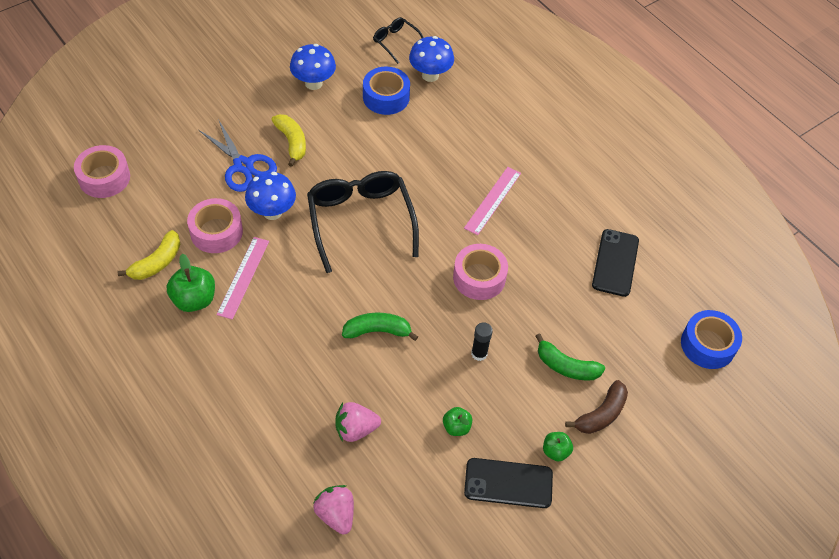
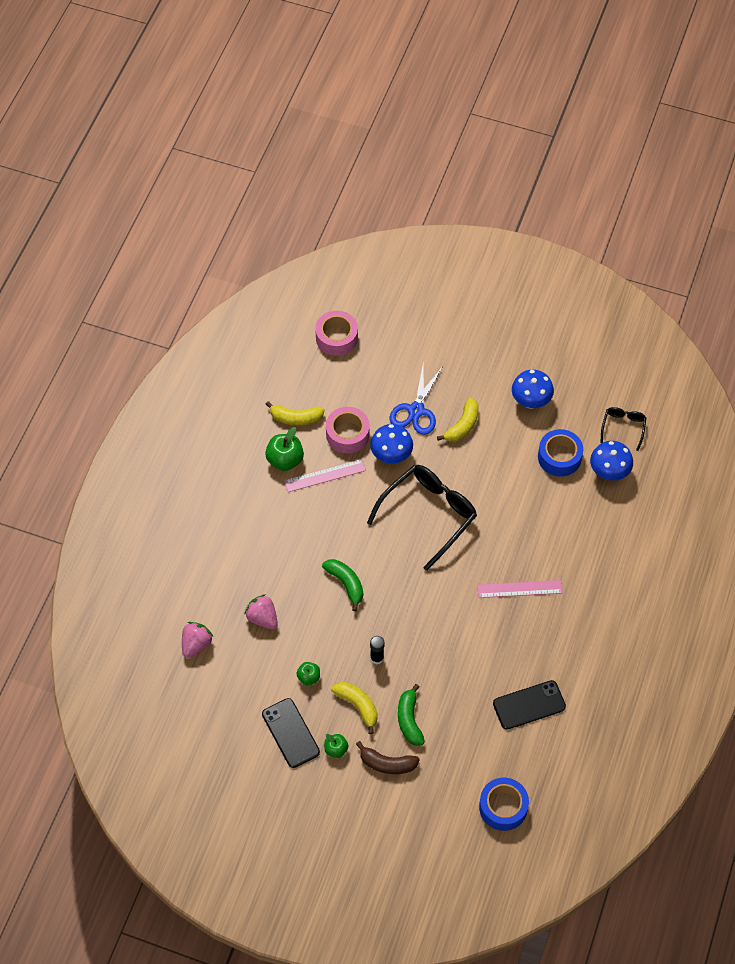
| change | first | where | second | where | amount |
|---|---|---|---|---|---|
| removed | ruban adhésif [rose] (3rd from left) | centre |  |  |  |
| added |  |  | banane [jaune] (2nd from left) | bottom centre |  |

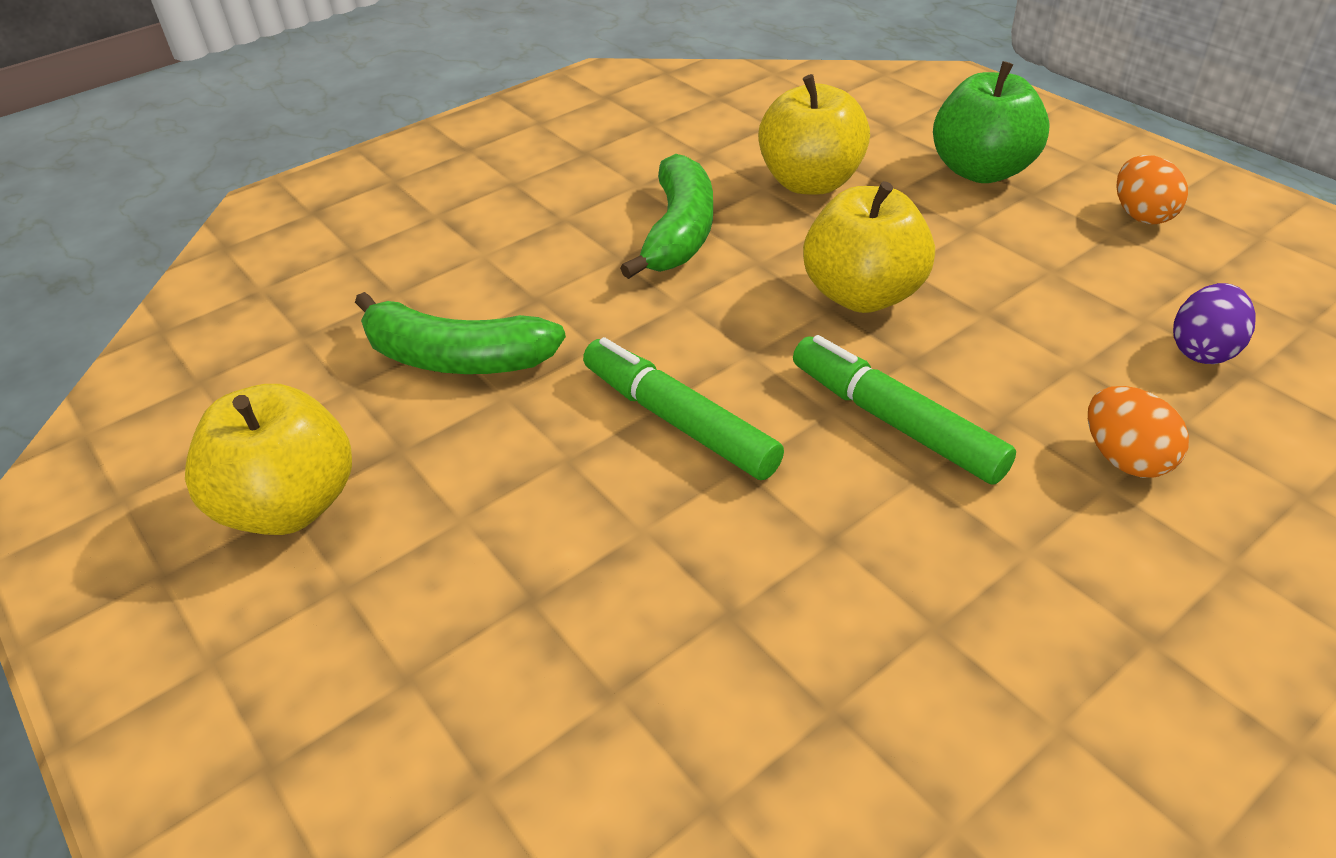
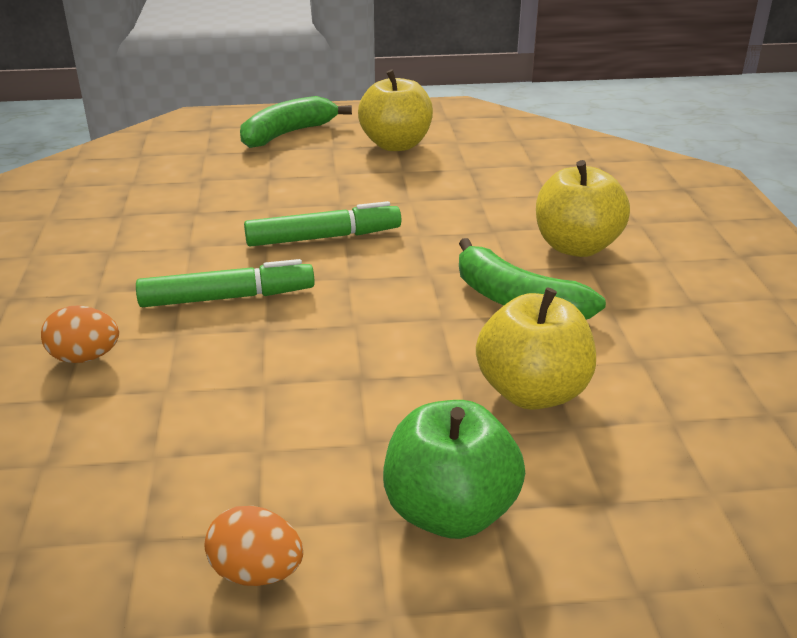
| change | first | where | second | where | amount |
|---|---|---|---|---|---|
| moved | pomme [jaune] (3rd from left) | top centre |  | top right |  |
| removed | œuf [violet] | middle right |  |  |  |
| moved | banane [vert] (1st from left) | centre |  | top centre |  |

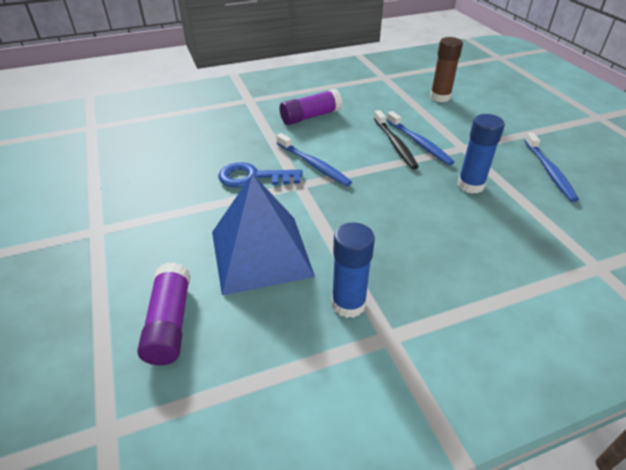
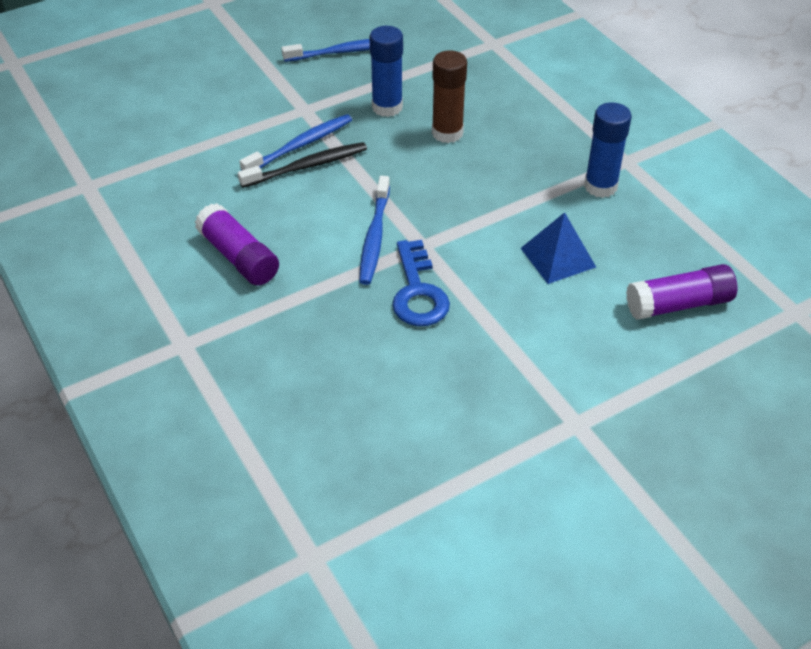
| change | first | where | second | where | amount |
|---|---|---|---|---|---|
| moved | bâton de colle [marron] | top right |  | top centre |  |
| turned | brosse à dents [bleu] (1st from left in the first image) | centre | brosse à dents [bleu] (3rd from left) | centre | 150 degrees clockwise |
| resized | pyramide [bleu] | centre |  | middle right | x0.55 |

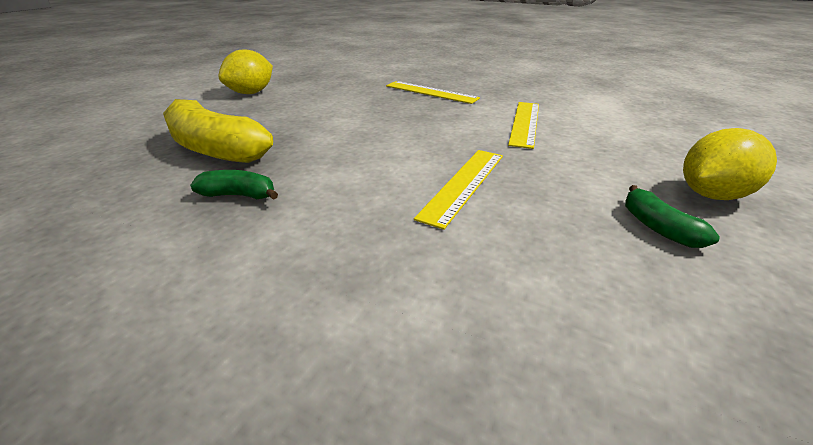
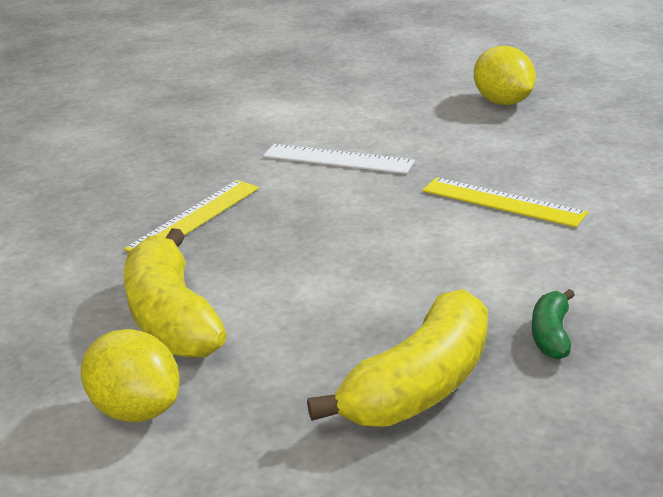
| change | first | where | second | where | amount |
|---|---|---|---|---|---|
| recoloured | règle [jaune] (3rd from left) | top centre | règle [blanc] | top centre |  |
| removed | banane [vert] (2nd from left) | middle right |  |  |  |
| added |  |  | banane [jaune] (1st from left) | middle left |  |

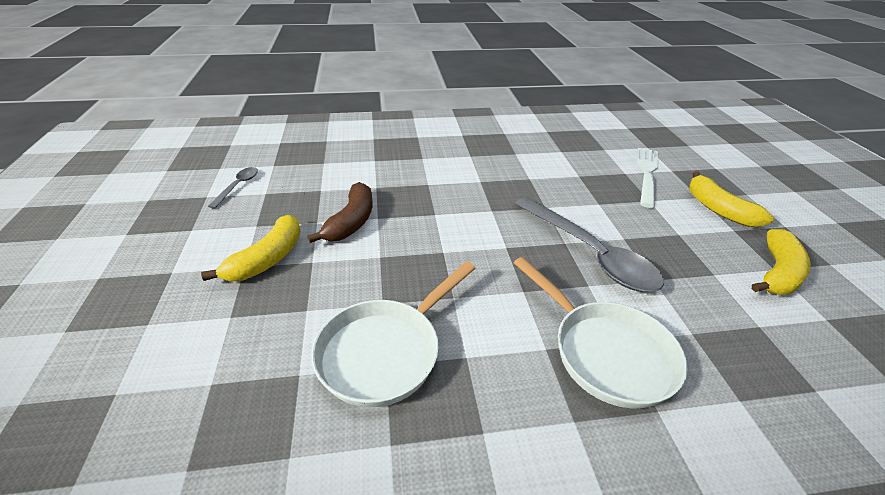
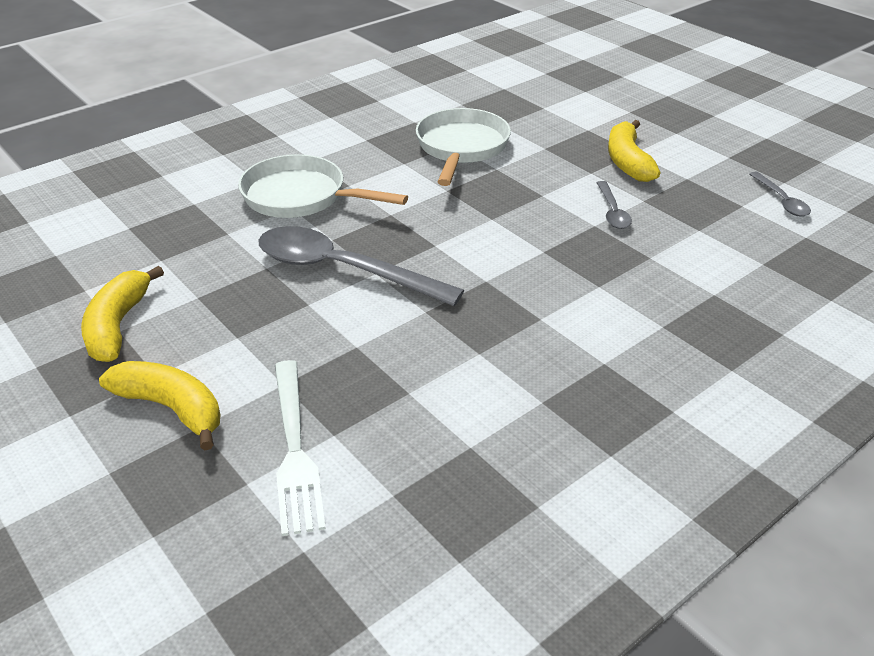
| change | first | where | second | where | amount |
|---|---|---|---|---|---|
| replaced | banane [marron] | centre | cuillère [gris] (2nd from left) | top right |  |

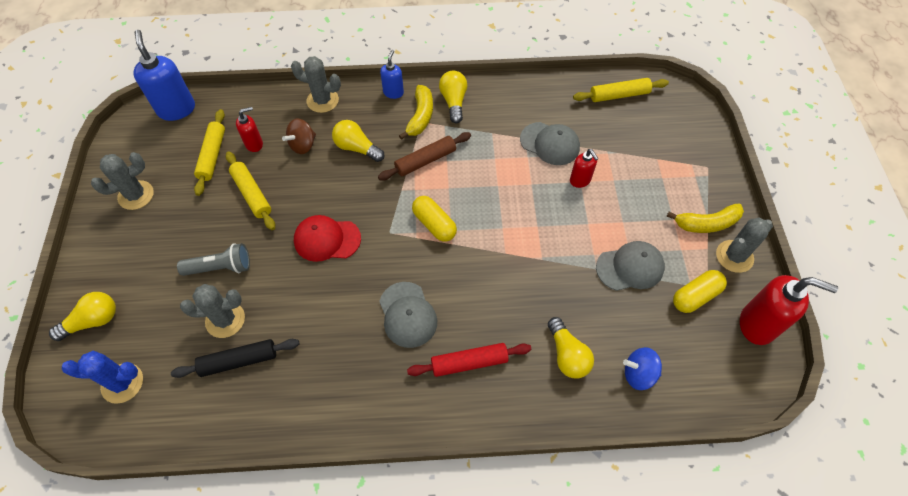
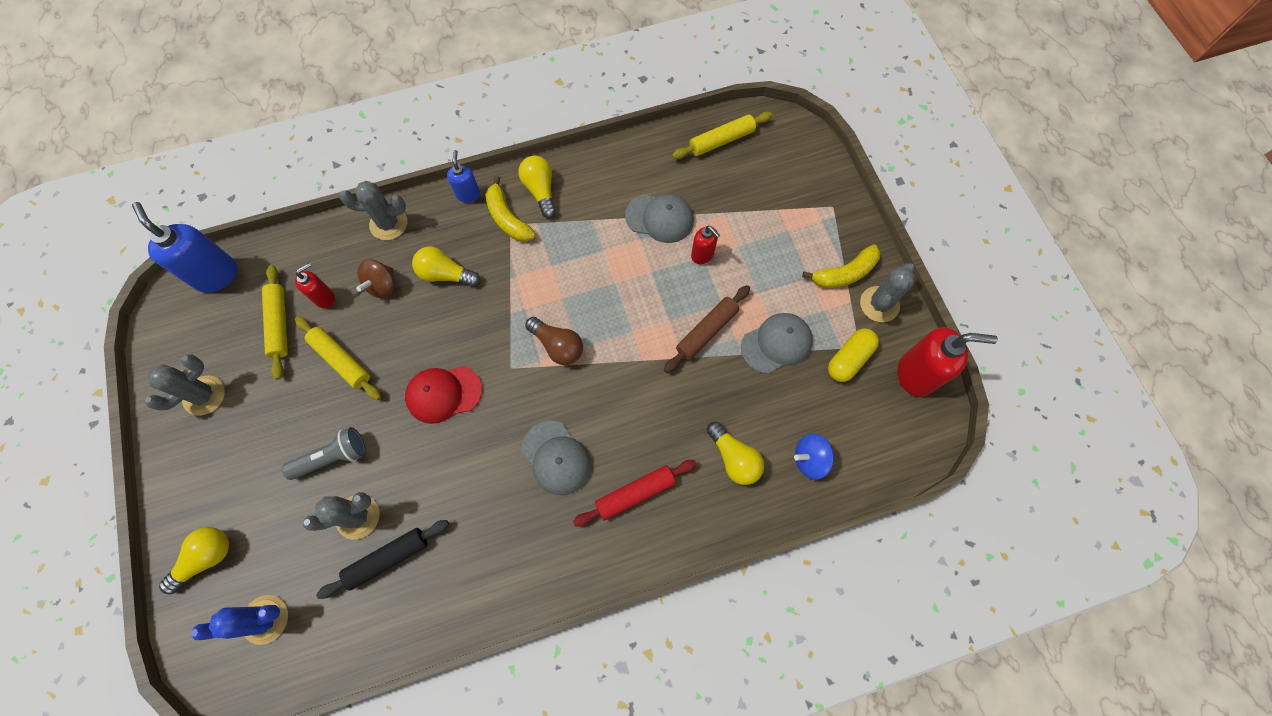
| change | first | where | second | where | amount |
|---|---|---|---|---|---|
| turned | banane [jaune] (1st from left) | top centre |  | top centre | 150 degrees clockwise |
| moved | rouleau à pâtisserie [marron] | top centre |  | centre |  |
| replaced | gélule [jaune] (1st from left) | centre | ampoule [marron] | centre |  |

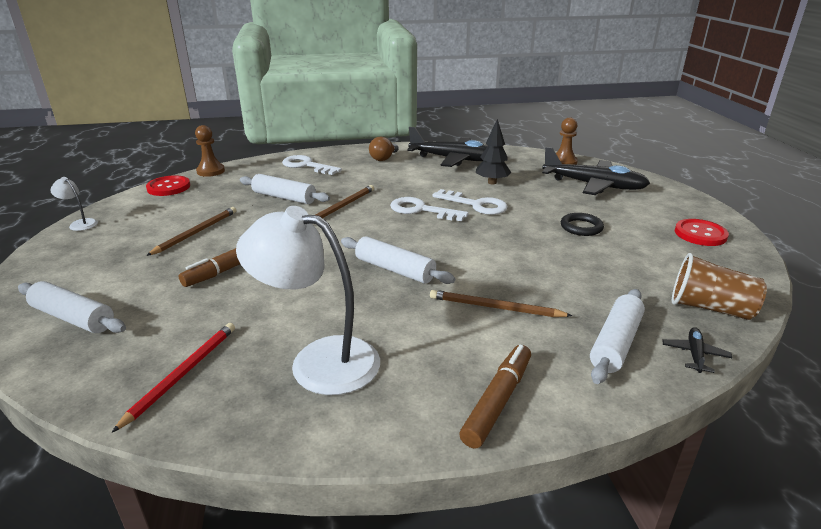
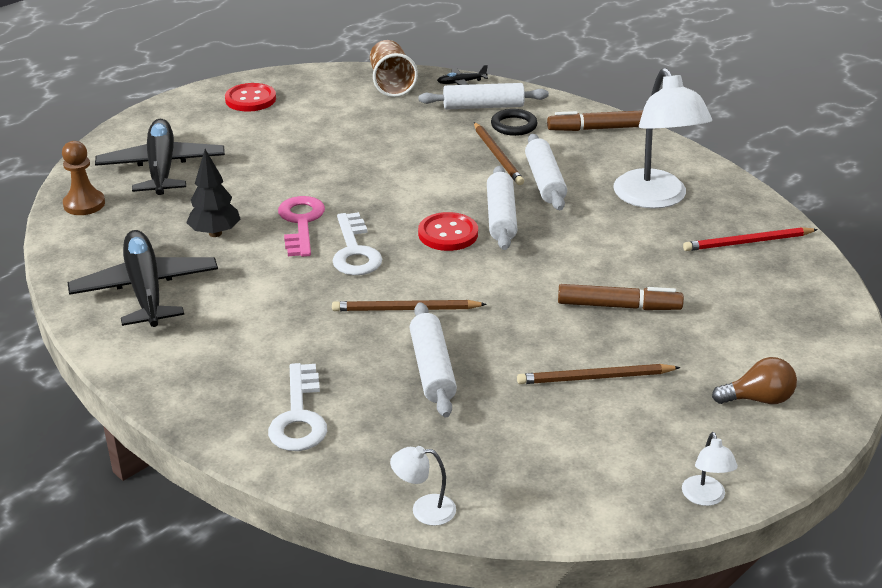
| change | first | where | second | where | amount |
|---|---|---|---|---|---|
| replaced | pion [marron] (1st from left) | top left | lampe [blanc] (1st from left) | bottom centre |  |
| moved | ampoule [marron] | top centre |  | middle right |  |
| moved | bouton [rouge] (1st from left in the first image) | middle left | bouton [rouge] (2nd from left) | centre |  |
| recoloured | clé [blanc] (3rd from left) | centre | clé [rose] | centre |  |
| moved | anneau [noir] | middle right |  | top centre |  |
| moved | rouleau à pâtisserie [blanc] (1st from left in the first image) | middle left | rouleau à pâtisserie [blanc] (4th from left) | top centre |  |

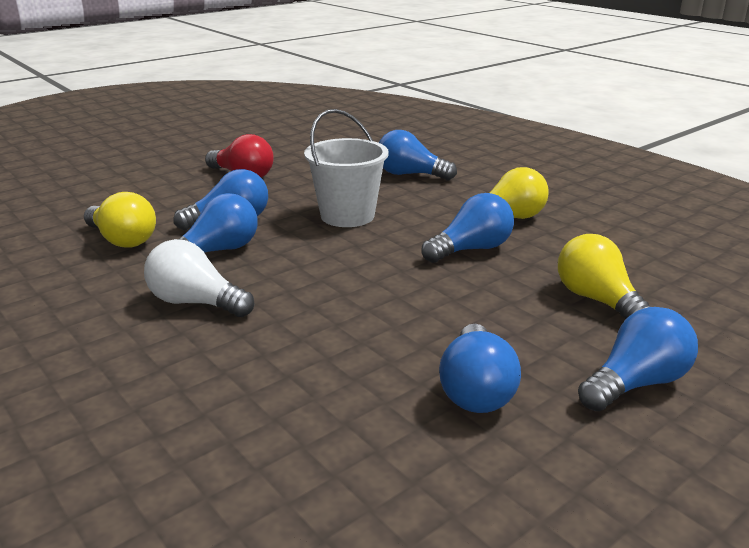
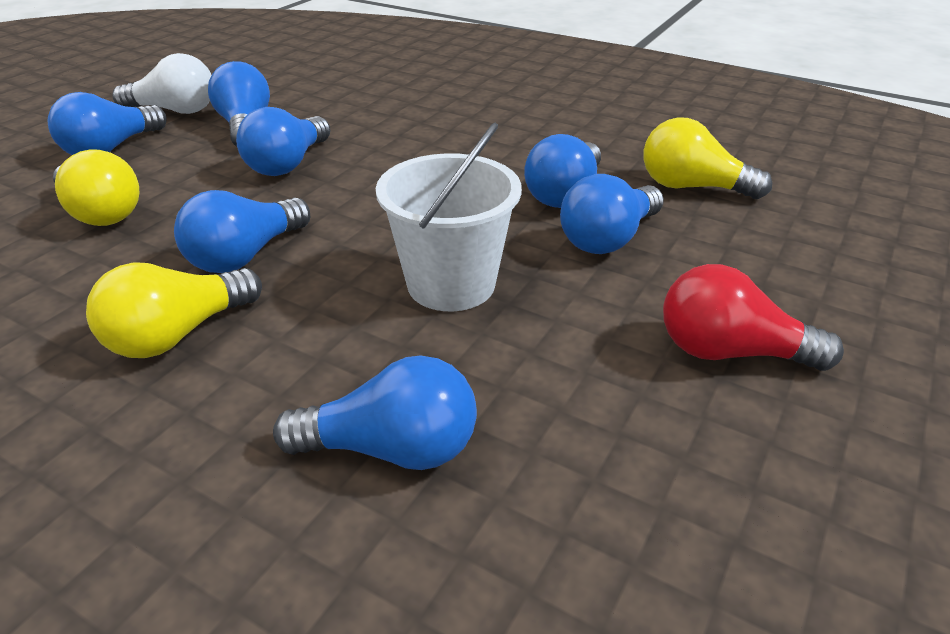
| change | first | where | second | where | amount |
|---|---|---|---|---|---|
| moved | ampoule [blanc] | middle left |  | top left |  |
| added |  |  | ampoule [bleu] (4th from left) | top left |  |

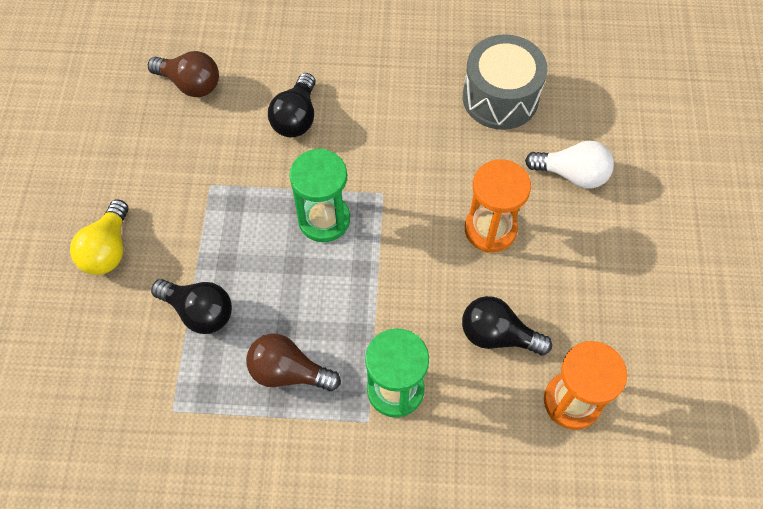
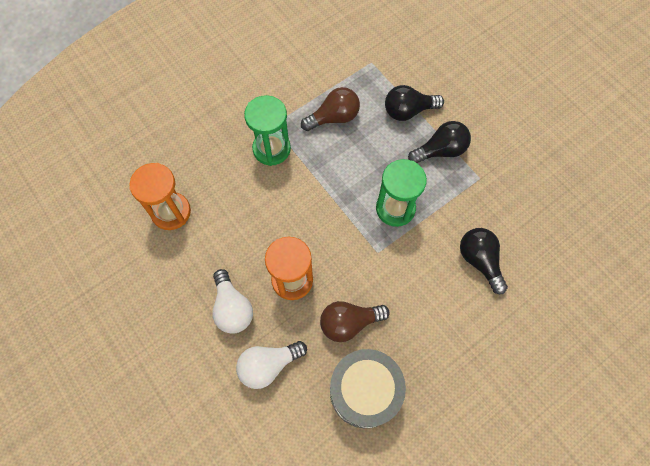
| change | first | where | second | where | amount |
|---|---|---|---|---|---|
| moved | ampoule [marron] (1st from left in the first image) | top left | ampoule [marron] (2nd from left) | bottom centre |  |
| removed | ampoule [jaune] | middle left |  |  |  |
| moved | ampoule [noir] (3rd from left in the first image) | centre | ampoule [noir] (2nd from left) | top right |  |
| added |  |  | ampoule [blanc] (1st from left) | centre |  |

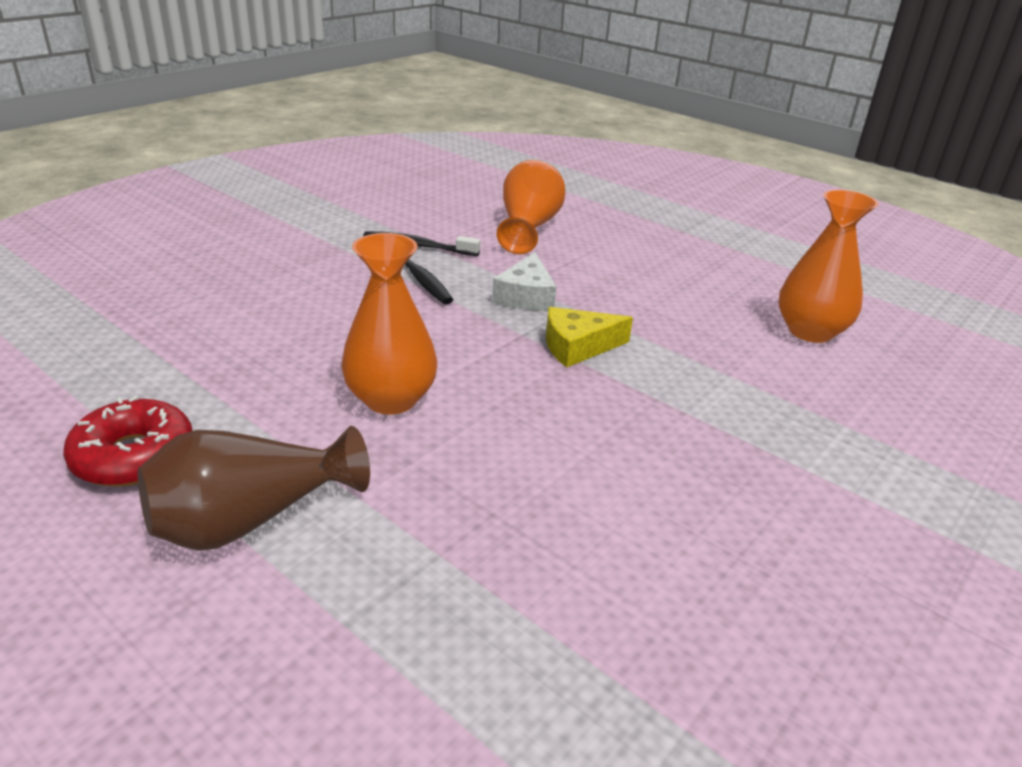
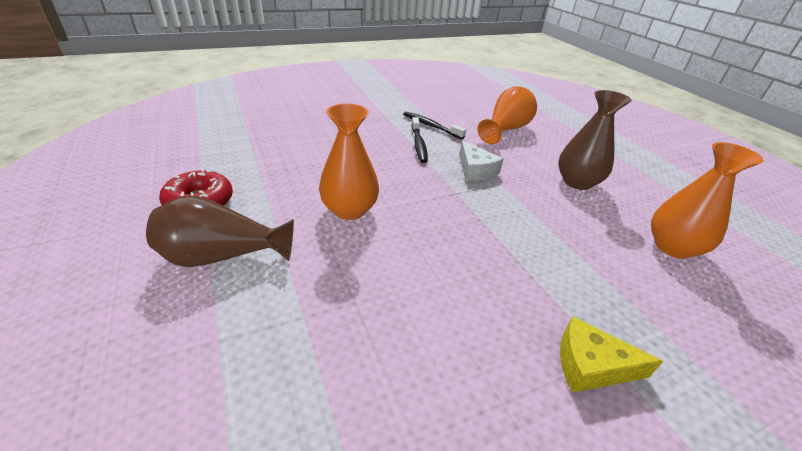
| change | first | where | second | where | amount |
|---|---|---|---|---|---|
| turned | fromage [blanc] | centre |  | centre | 60 degrees counterclockwise |
| moved | fromage [jaune] | centre |  | bottom right |  |
| added |  |  | vase [marron] (2nd from left) | top right |  |

